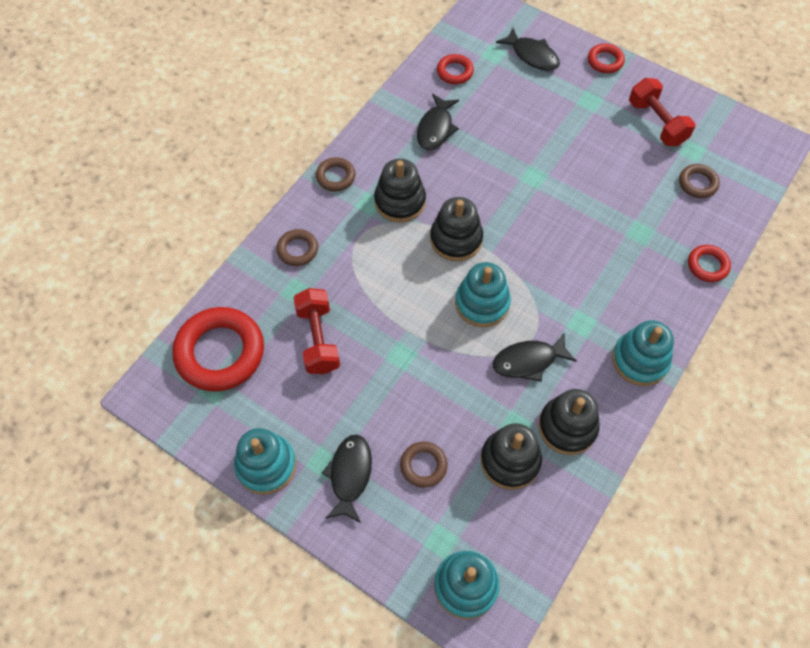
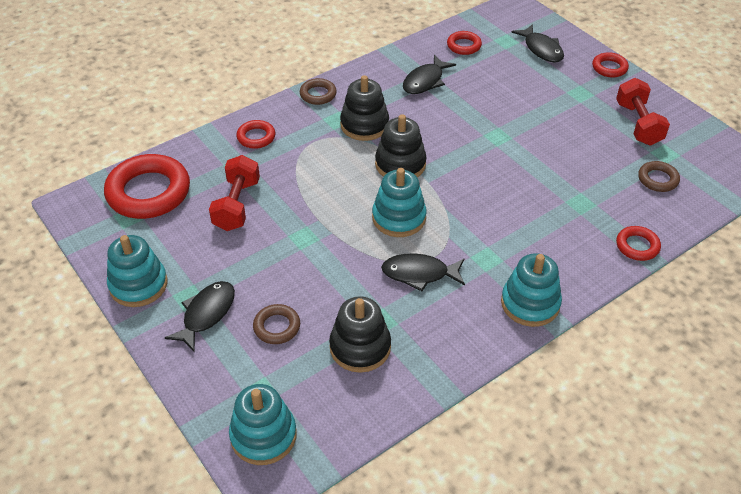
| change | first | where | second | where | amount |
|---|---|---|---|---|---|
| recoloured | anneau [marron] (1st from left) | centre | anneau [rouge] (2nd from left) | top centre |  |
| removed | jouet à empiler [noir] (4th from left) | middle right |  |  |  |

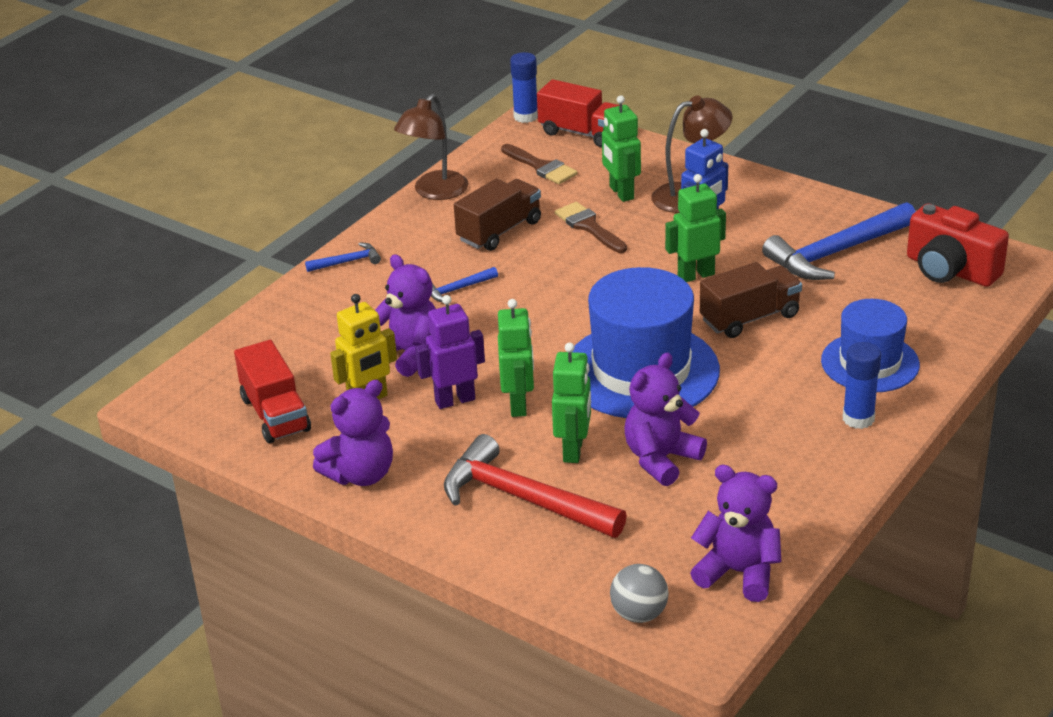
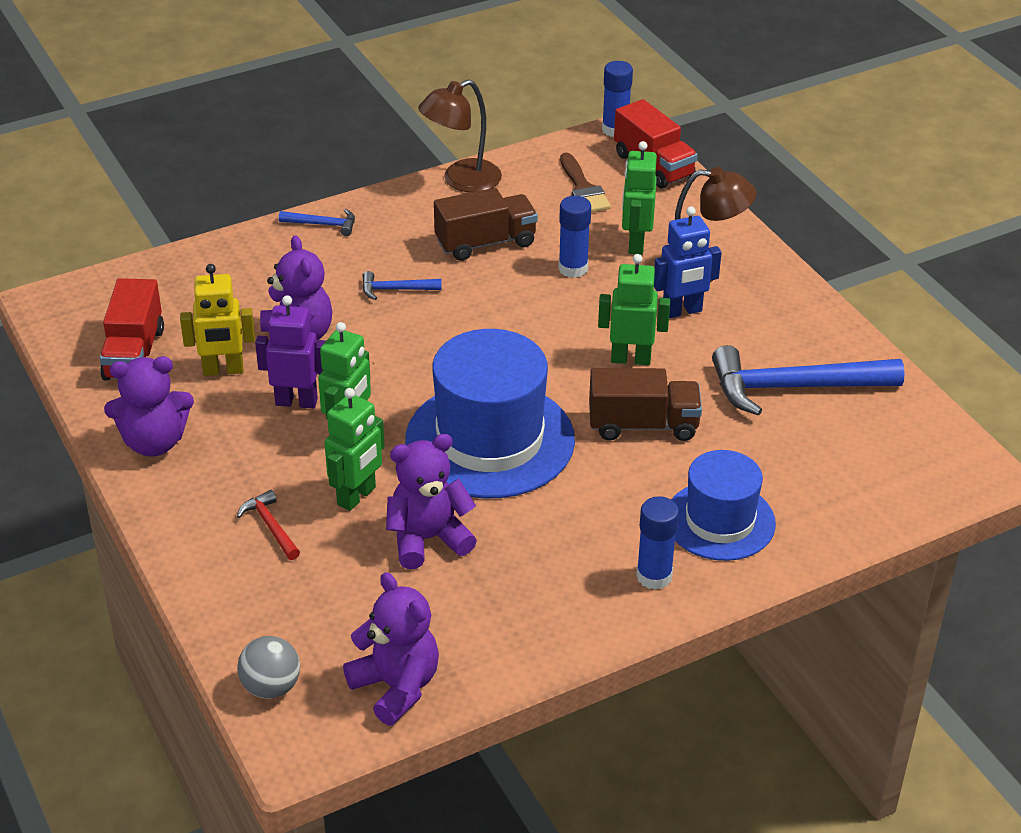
| change | first | where | second | where | amount |
|---|---|---|---|---|---|
| replaced | pinceau [marron] (2nd from left) | top centre | bâton de colle [bleu] (1st from left) | top centre |  |
| removed | appareil photo [rouge] | middle right |  |  |  |
| resized | marteau [rouge] | bottom centre |  | middle left | x0.46 |

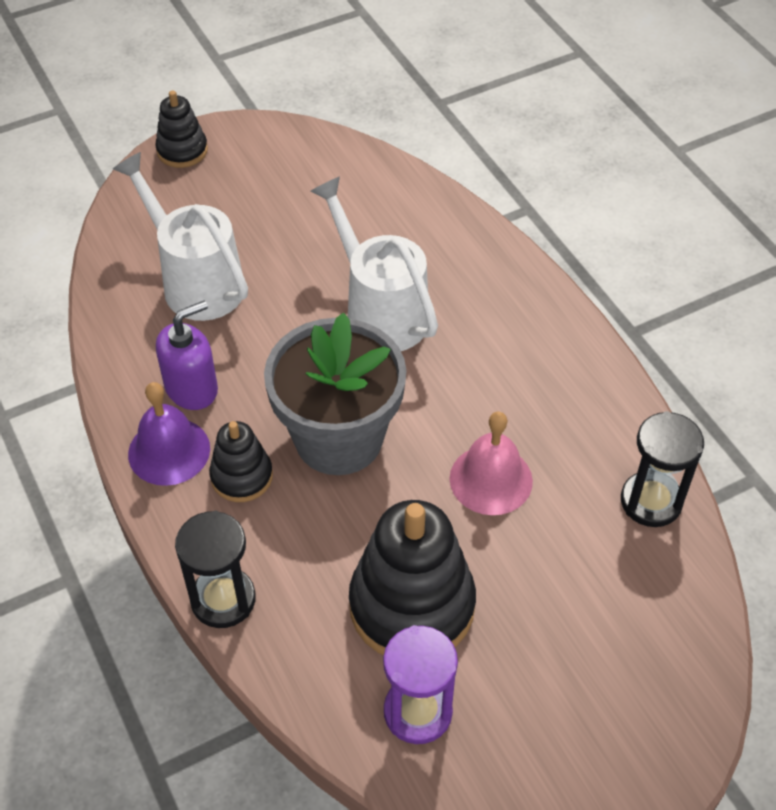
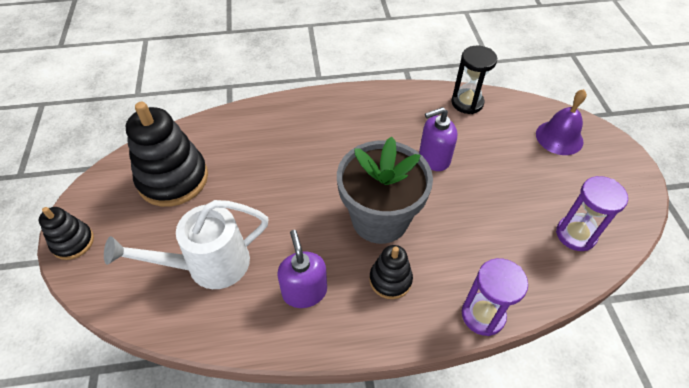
| change | first | where | second | where | amount |
|---|---|---|---|---|---|
| removed | arrosoir [blanc] (2nd from left) | top centre |  |  |  |
| moved | cloche [violet] | middle left |  | top right |  |
| replaced | cloche [rose] | centre | distributeur de savon [violet] (2nd from left) | centre |  |
| moved | jouet à empiler [noir] (3rd from left in the first image) | bottom centre | jouet à empiler [noir] (2nd from left) | middle left |  |
| recoloured | sablier [noir] (1st from left) | bottom left | sablier [violet] (1st from left) | bottom right |  |

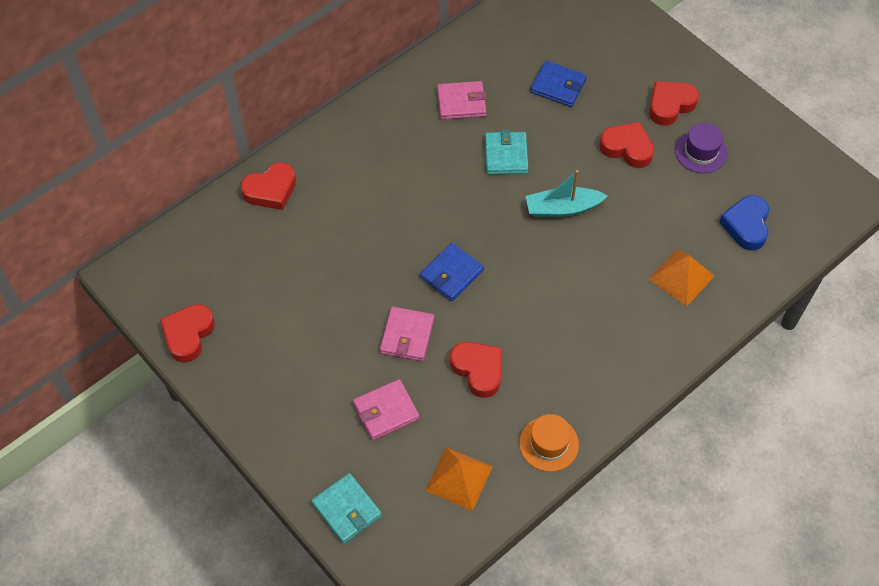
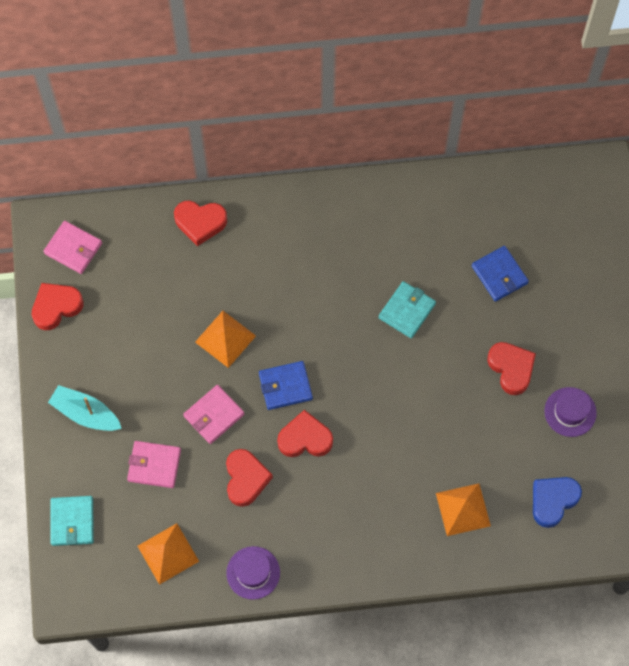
| change | first | where | second | where | amount |
|---|---|---|---|---|---|
| moved | portefeuille [rose] (3rd from left in the first image) | top centre | portefeuille [rose] (1st from left) | middle left |  |
| moved | cœur [rouge] (5th from left in the first image) | top right | cœur [rouge] (4th from left) | centre |  |
| moved | bateau [turquoise] | top centre |  | middle left |  |
| recoloured | chapeau [orange] | bottom centre | chapeau [violet] (1st from left) | bottom centre |  |
| added |  |  | pyramide [orange] (2nd from left) | centre |  |

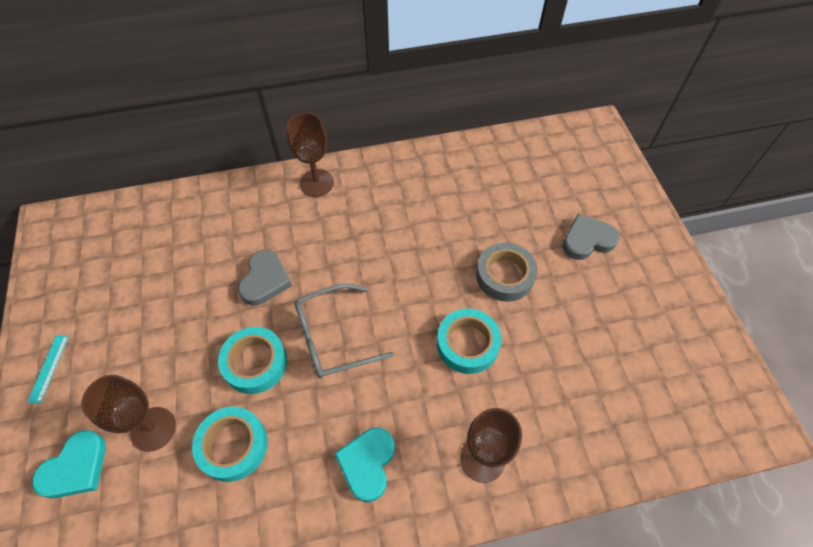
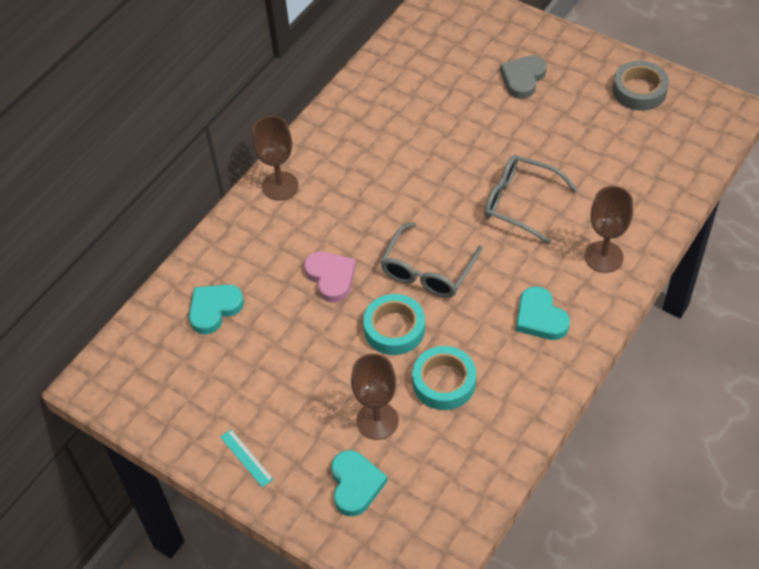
| change | first | where | second | where | amount |
|---|---|---|---|---|---|
| moved | ruban adhésif [gris] | centre |  | top right |  |
| recoloured | cœur [gris] (1st from left) | middle left | cœur [rose] | centre |  |
| replaced | ruban adhésif [turquoise] (3rd from left) | centre | lunettes [gris] (2nd from left) | middle right |  |
| added |  |  | cœur [turquoise] (1st from left) | middle left |  |

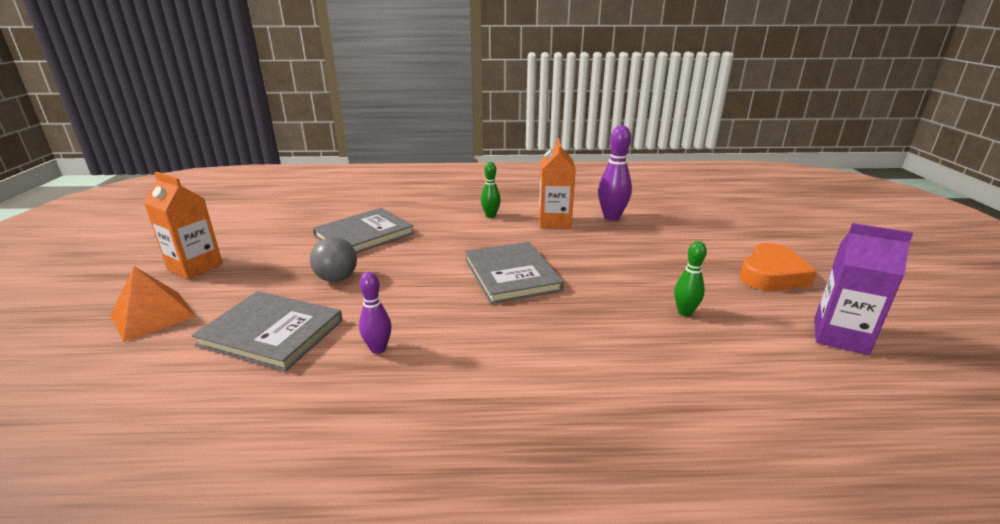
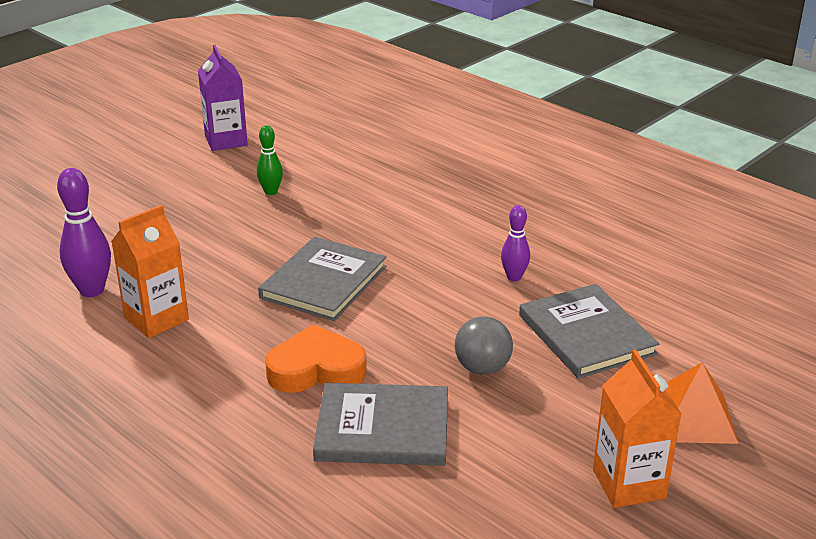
| change | first | where | second | where | amount |
|---|---|---|---|---|---|
| removed | quille [vert] (1st from left) | centre |  |  |  |
| moved | cœur [orange] | middle right |  | centre |  |

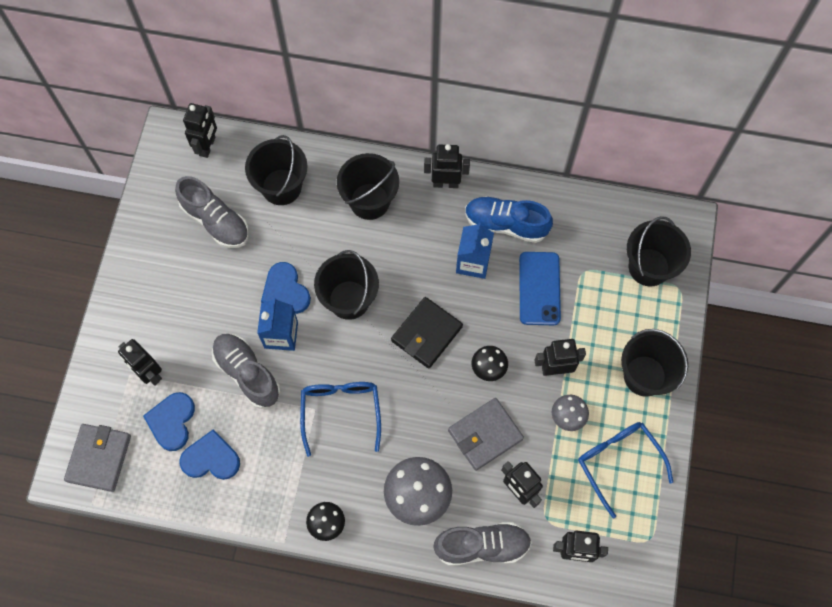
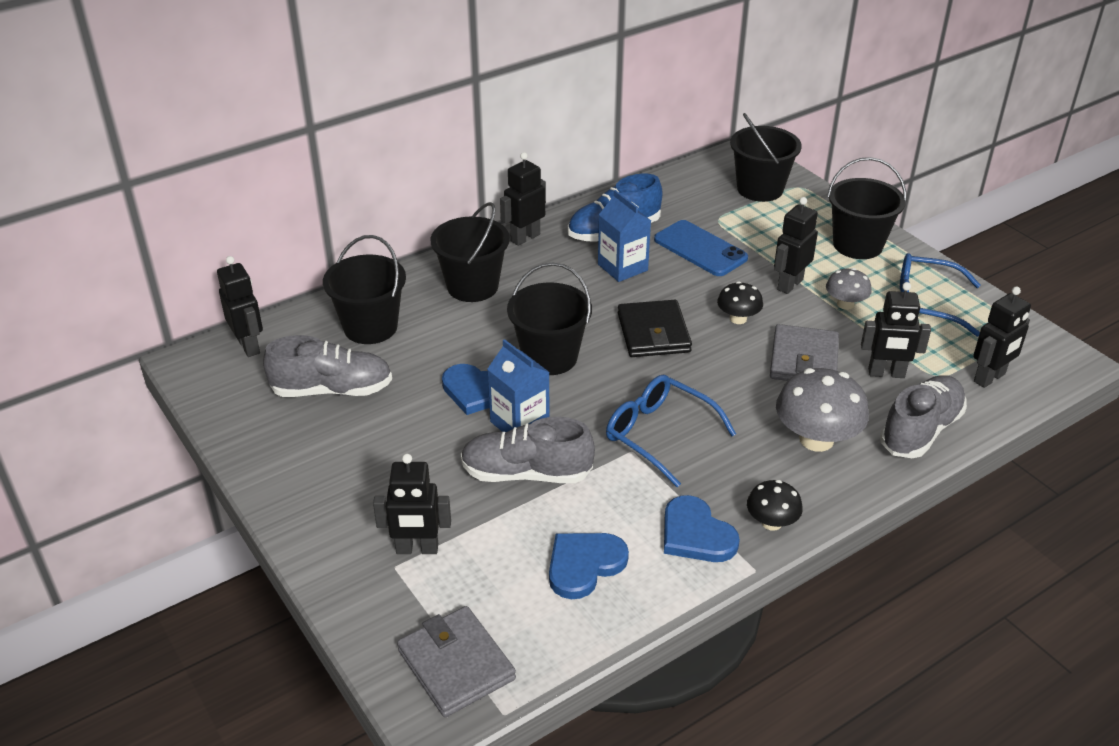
| change | first | where | second | where | amount |
|---|---|---|---|---|---|
| moved | cœur [bleu] (1st from left in the first image) | bottom left | cœur [bleu] (3rd from left) | bottom centre |  |

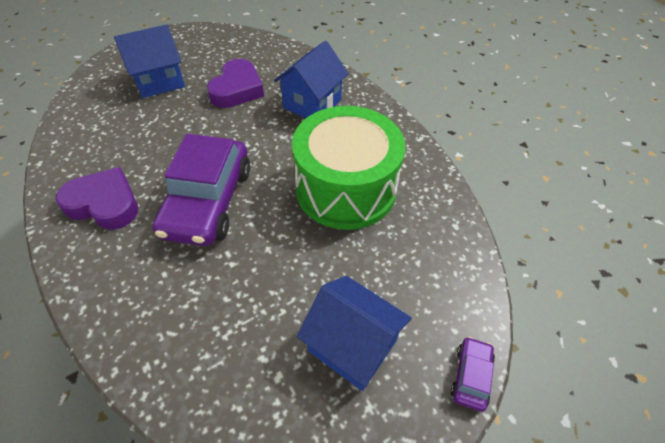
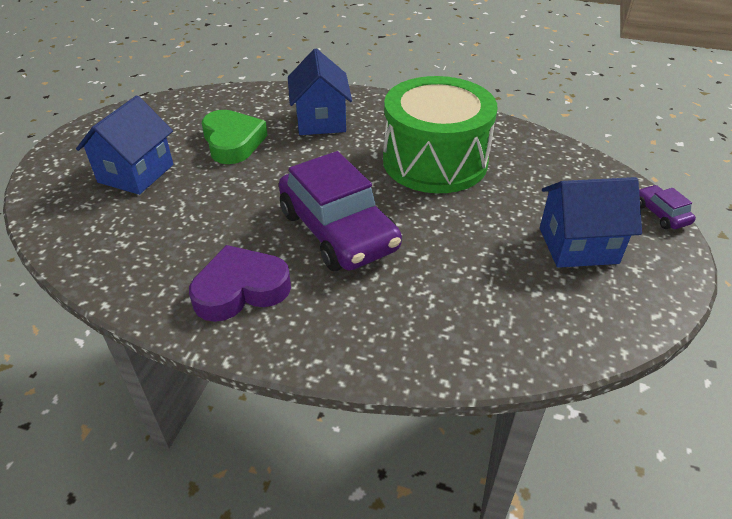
| change | first | where | second | where | amount |
|---|---|---|---|---|---|
| recoloured | cœur [violet] (2nd from left) | top centre | cœur [vert] | top left |  |

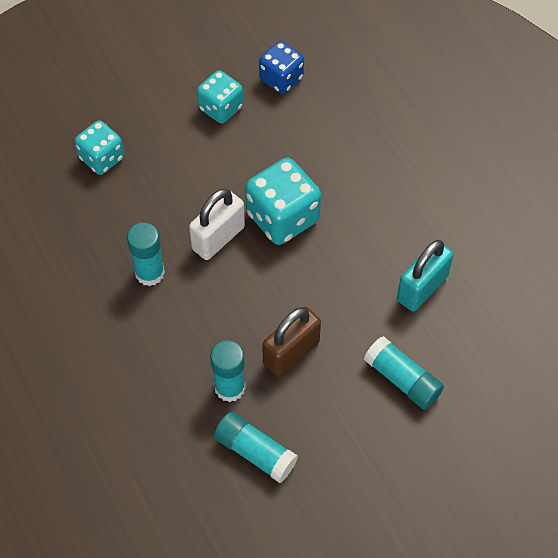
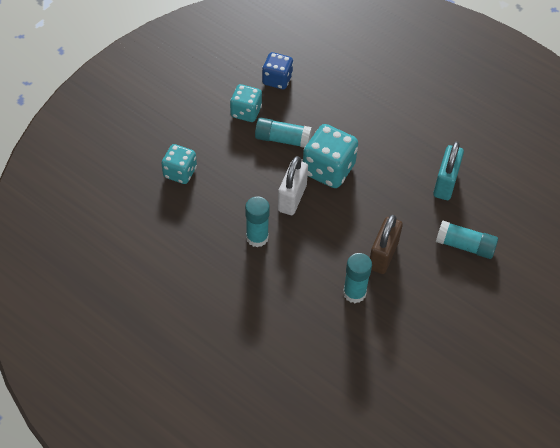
| change | first | where | second | where | amount |
|---|---|---|---|---|---|
| moved | bâton de colle [turquoise] (3rd from left in the first image) | bottom centre | bâton de colle [turquoise] (2nd from left) | top centre |  |

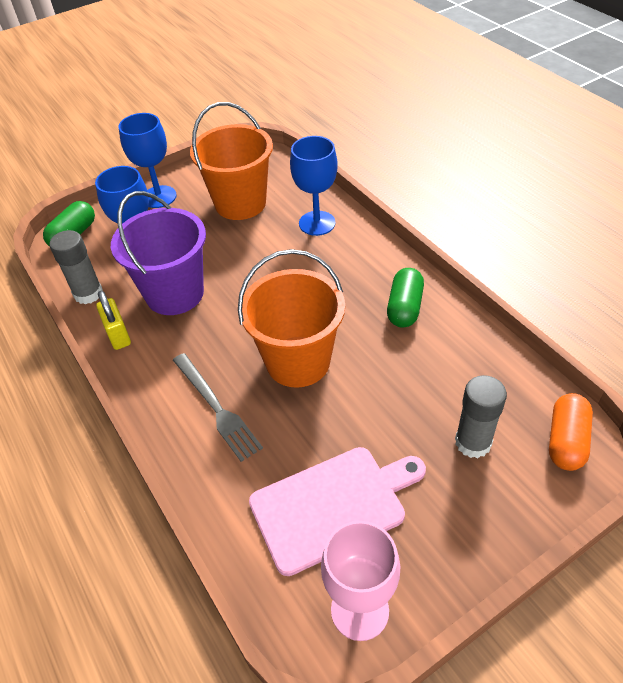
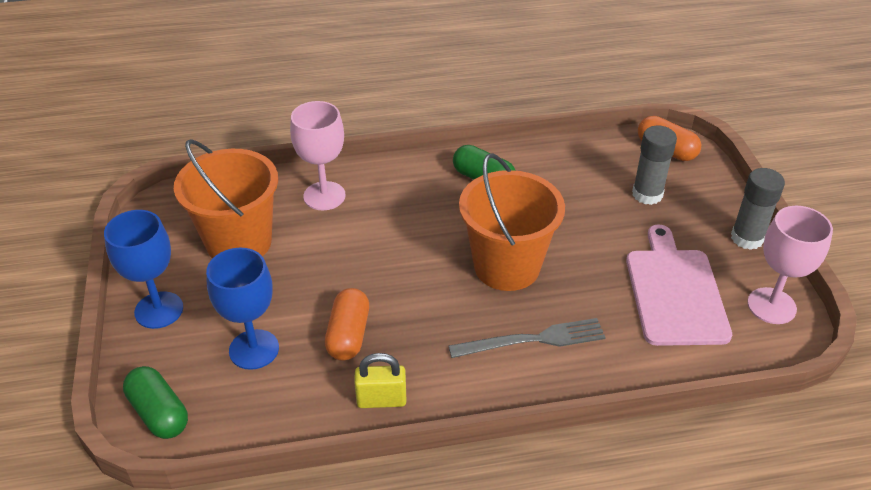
| change | first | where | second | where | amount |
|---|---|---|---|---|---|
| recoloured | verre à pied [bleu] (3rd from left) | top centre | verre à pied [rose] (1st from left) | top centre |  |
| replaced | seau [violet] | middle left | gélule [orange] (1st from left) | centre |  |
| moved | bâton de colle [gris] (1st from left in the first image) | middle left | bâton de colle [gris] (2nd from left) | middle right |  |

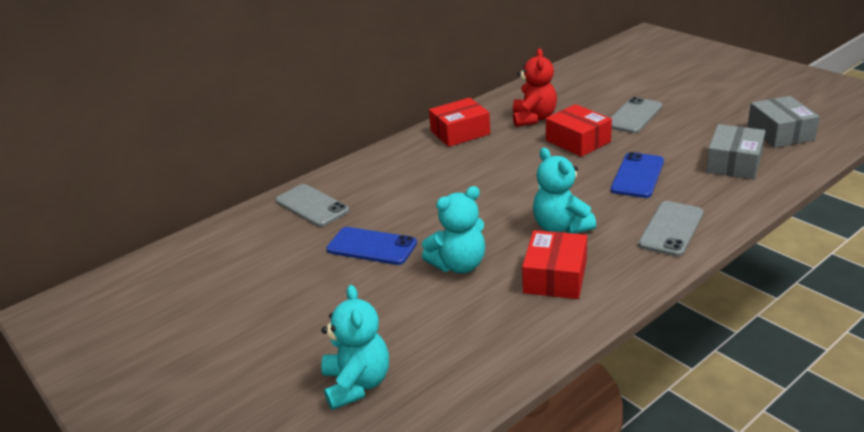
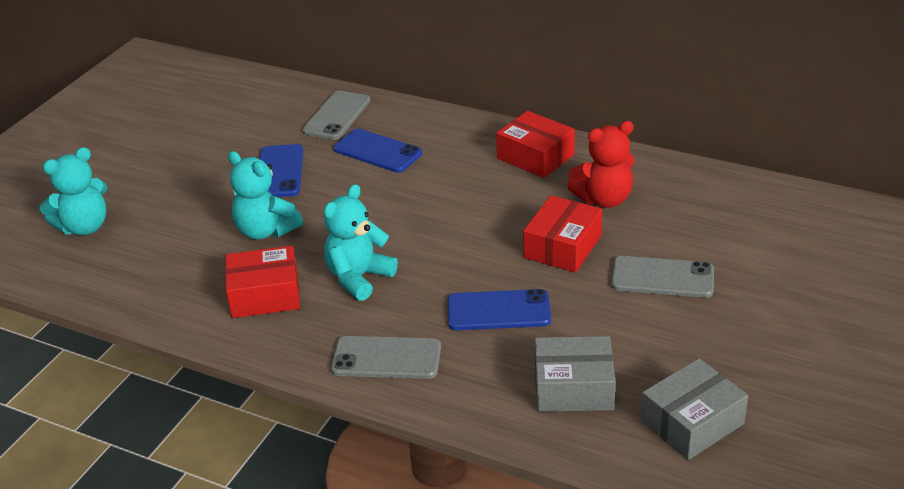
| change | first | where | second | where | amount |
|---|---|---|---|---|---|
| added |  |  | téléphone [bleu] (2nd from left) | top centre |  |

